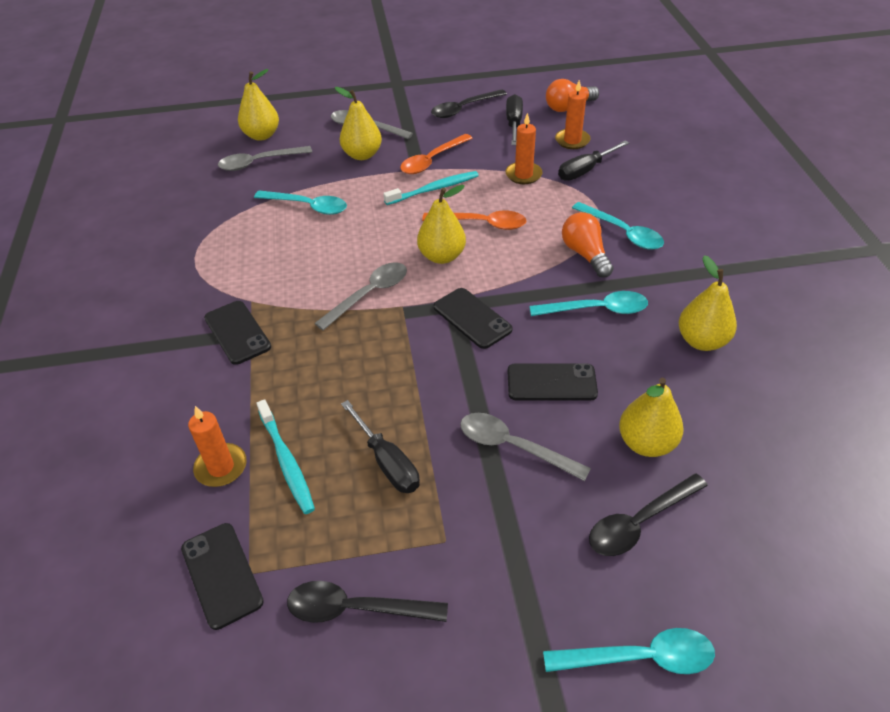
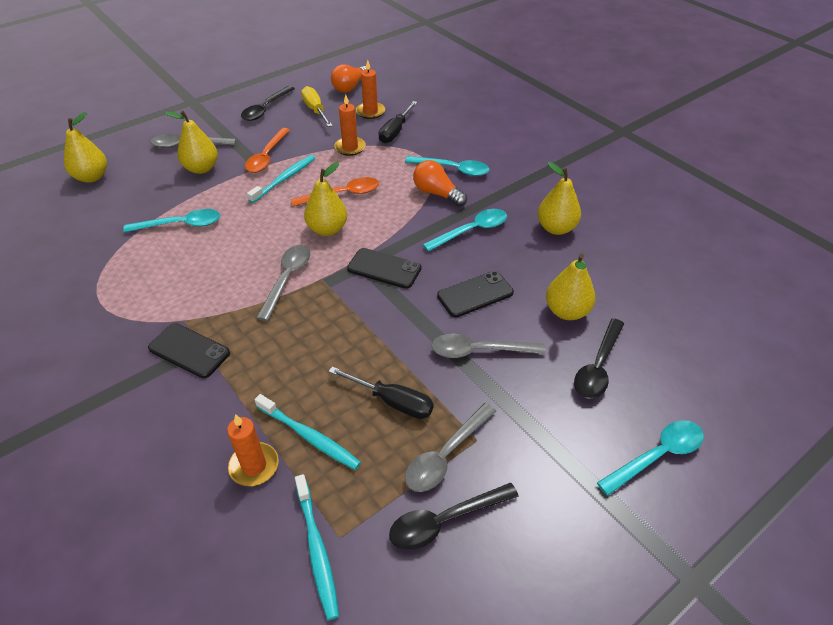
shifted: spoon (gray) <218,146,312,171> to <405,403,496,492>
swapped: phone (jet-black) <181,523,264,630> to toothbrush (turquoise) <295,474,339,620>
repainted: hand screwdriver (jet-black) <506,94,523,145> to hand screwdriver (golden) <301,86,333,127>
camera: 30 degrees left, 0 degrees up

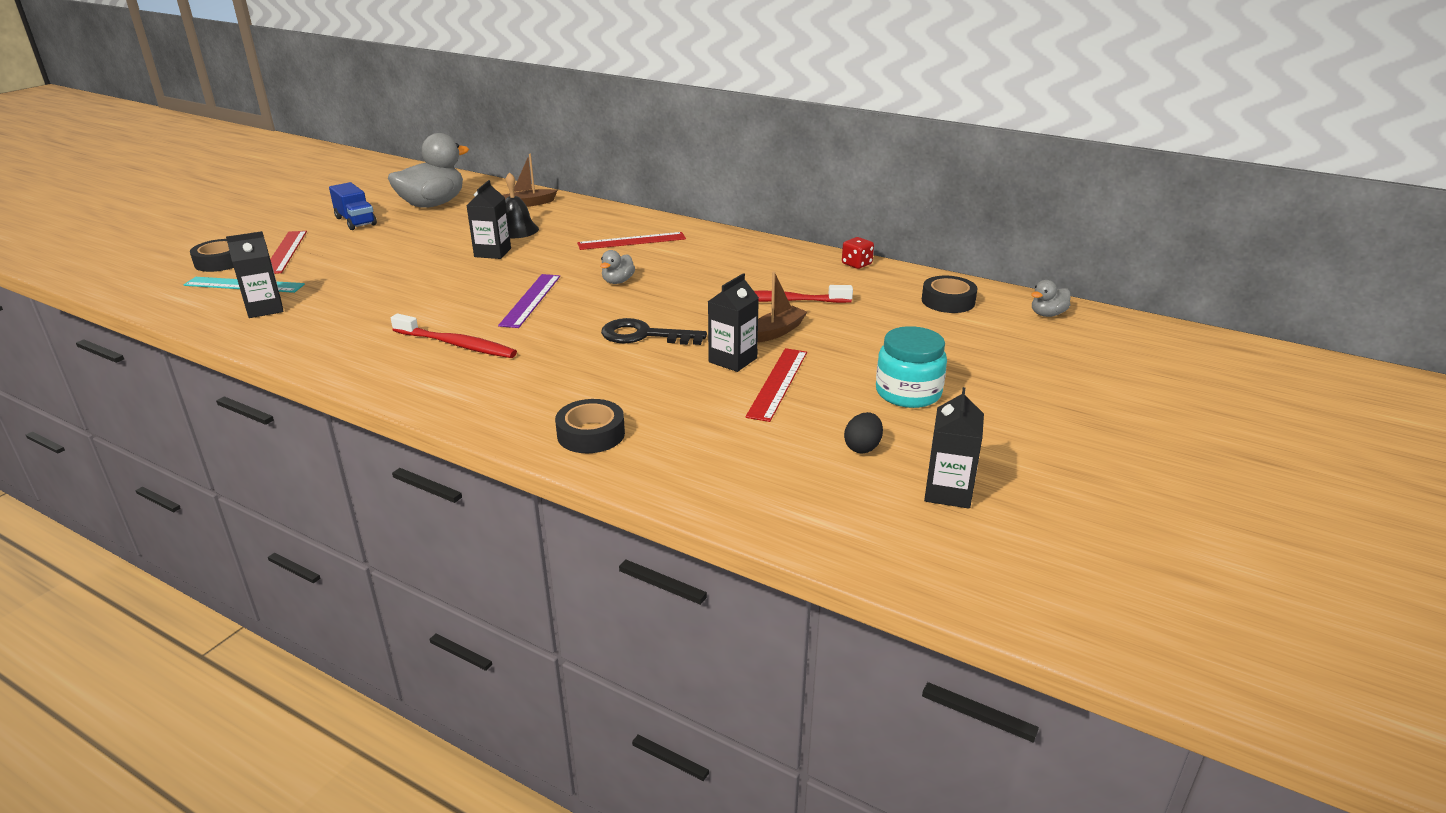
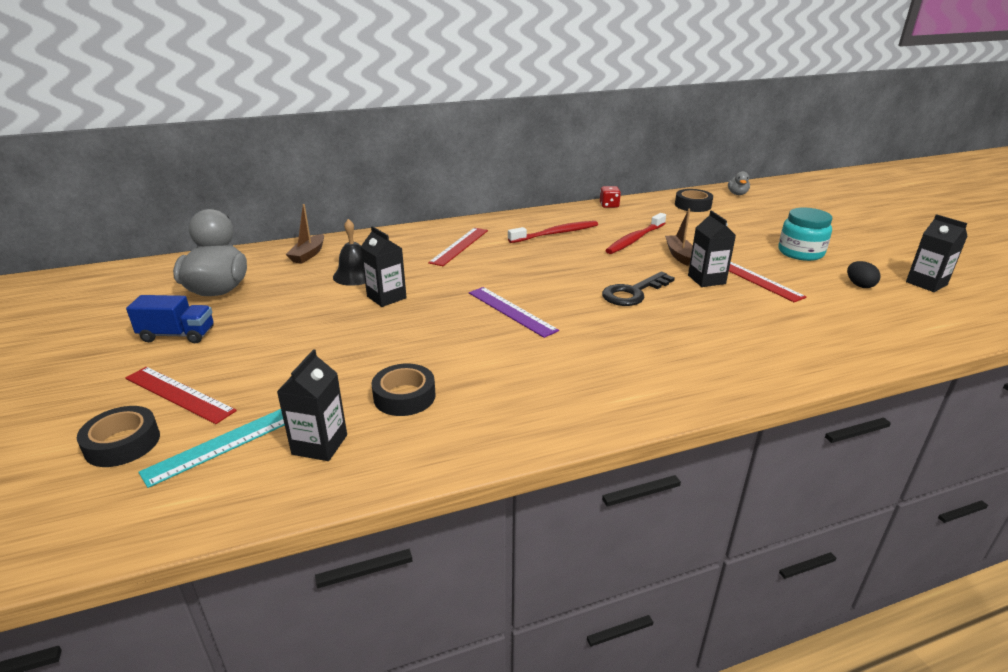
gone: toy duck (gray) <600,250,635,284>
shifted: toothbrush (red) <391,313,517,358> to <508,221,598,243>; roll of tape (jet-black) <555,399,625,453> to <371,364,436,416>
camera: 50 degrees left, 0 degrees up

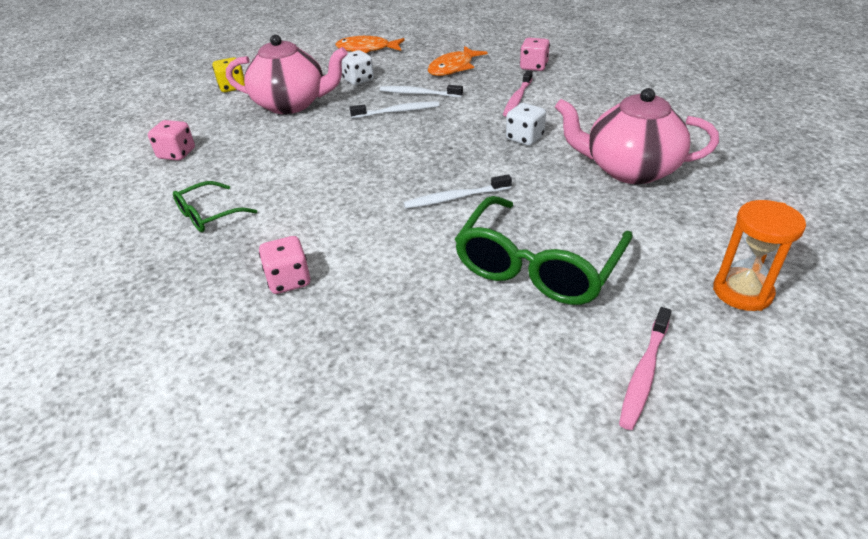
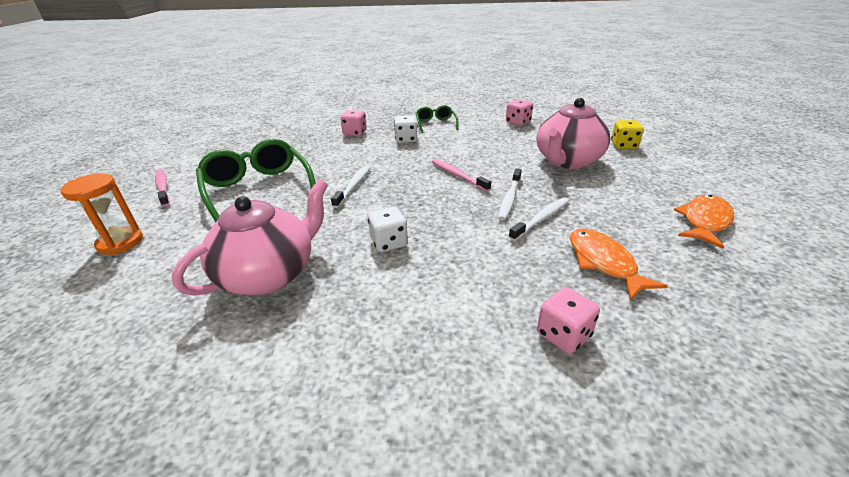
shifted: dice (white) <342,50,374,85> to <394,115,417,143>; toothbrush (rose-pink) <503,70,533,117> to <432,159,491,192>
camera: 120 degrees right, 5 degrees down

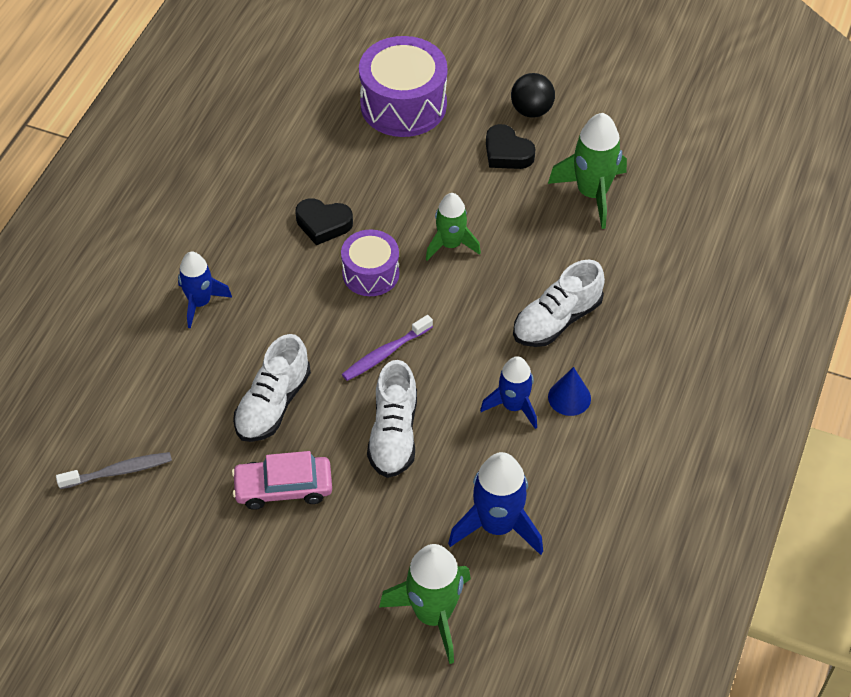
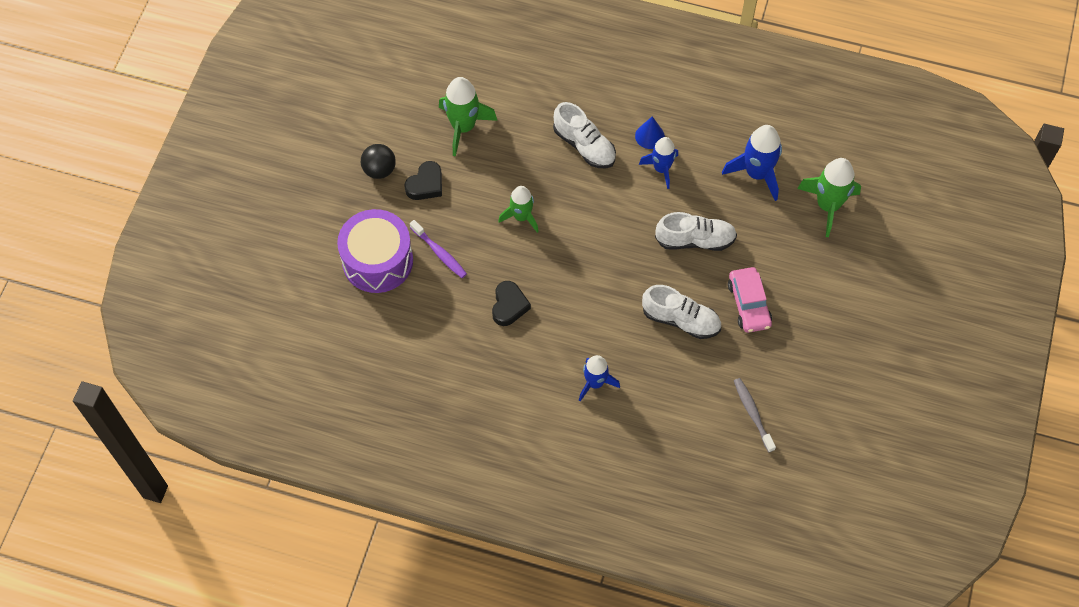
gone: toy drum (purple) <341,229,399,296>
shifted: toothbrush (purple) <342,315,433,381> to <410,220,467,278>
camera: 95 degrees left, 10 degrees up

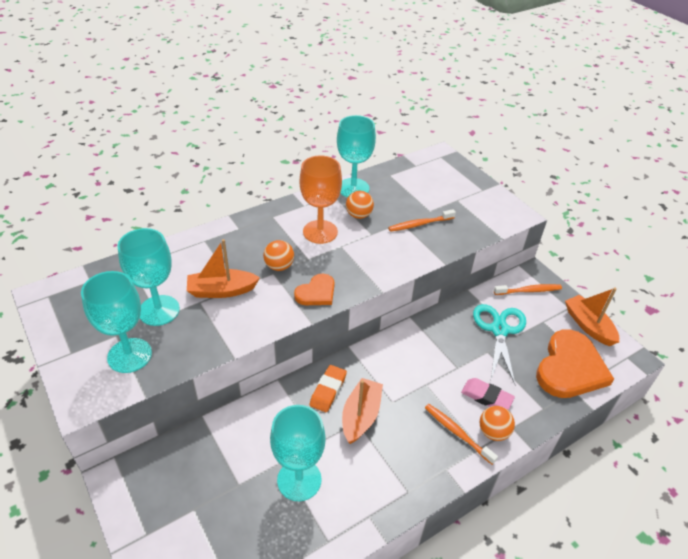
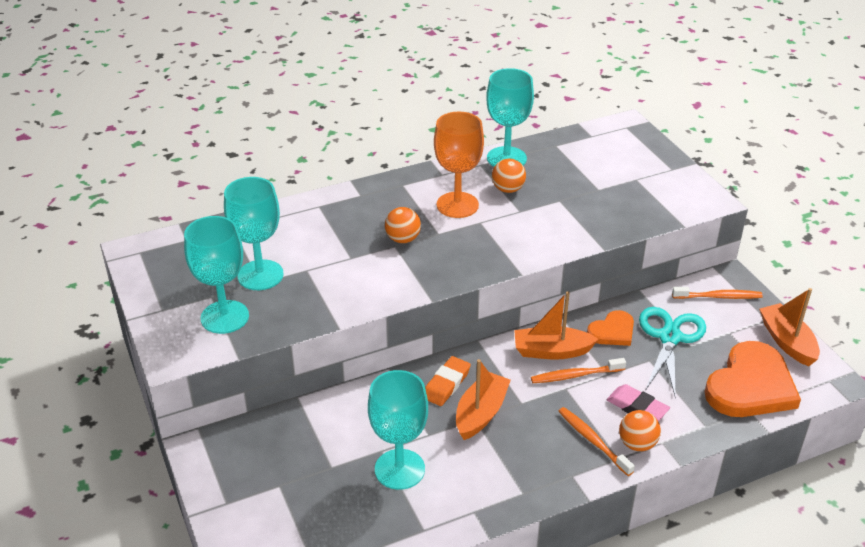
shifted: toy boat (orange) <187,239,260,298> to <514,291,599,360>; heart shape (orange) <294,274,335,305> to <587,310,634,346>; toothbrush (orange) <388,209,456,232> to <531,358,626,383>
camera: 10 degrees right, 5 degrees down

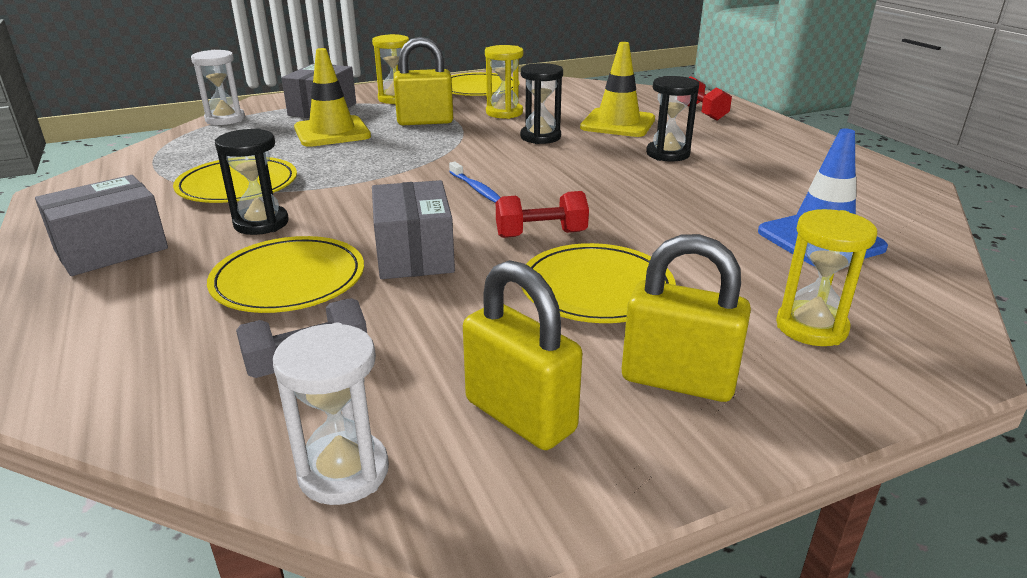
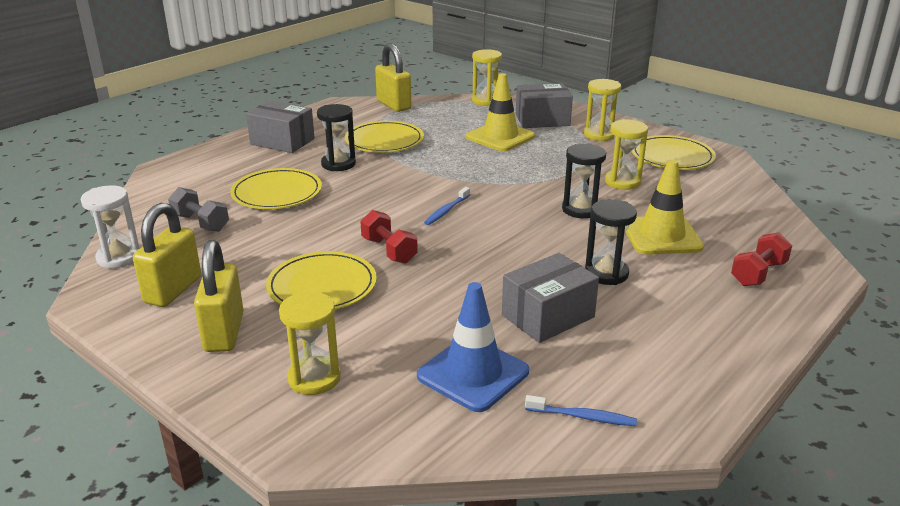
new: toothbrush (blue) <525,395,637,426>
shifted: box (gray) <372,180,455,279> to <502,253,599,343>; small lock (golden) <393,37,453,125> to <375,43,411,112>
repainted: sand timer (white) <191,50,245,125> to sand timer (golden) <472,49,502,106>
camera: 65 degrees right, 0 degrees up

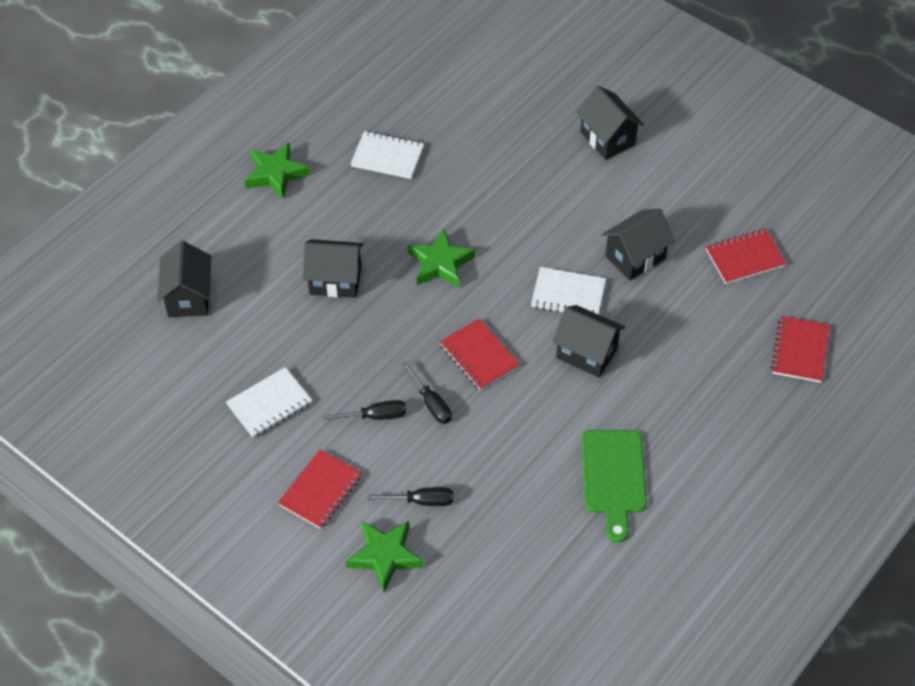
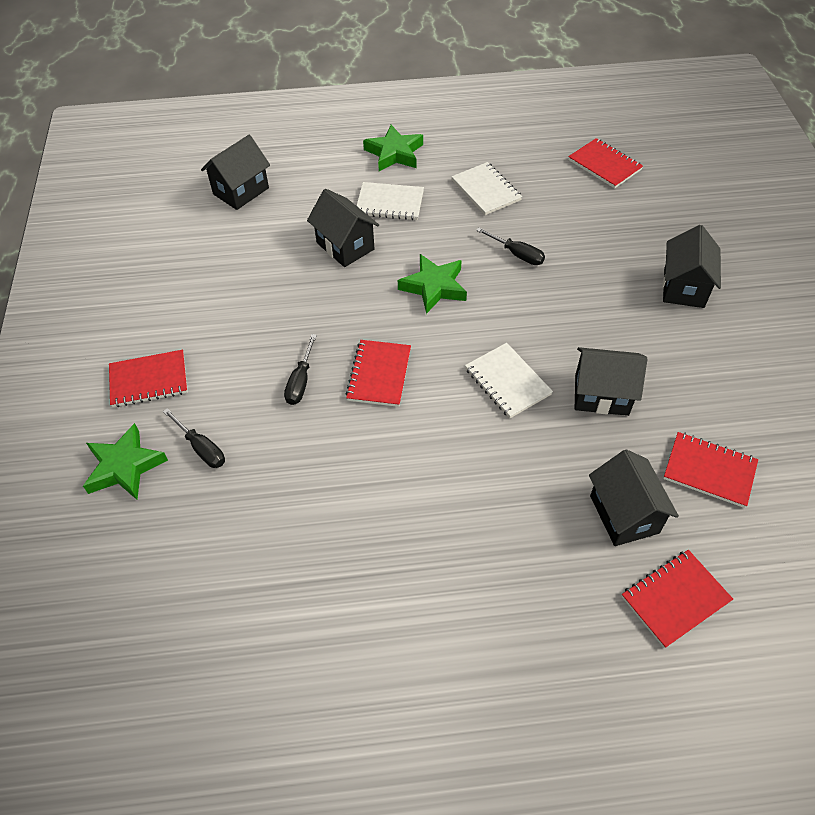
gone: cutting board (emerald) <582,430,647,543>
new: notepad (red) <568,138,643,188>
shifted: notepad (white) <226,367,313,438> to <357,182,424,220>; hand screwdriver (jet-black) <323,400,406,420> to <476,227,545,265>; toy house (jet-black) <552,305,625,378> to <589,449,679,546>
camera: 45 degrees right, 0 degrees up

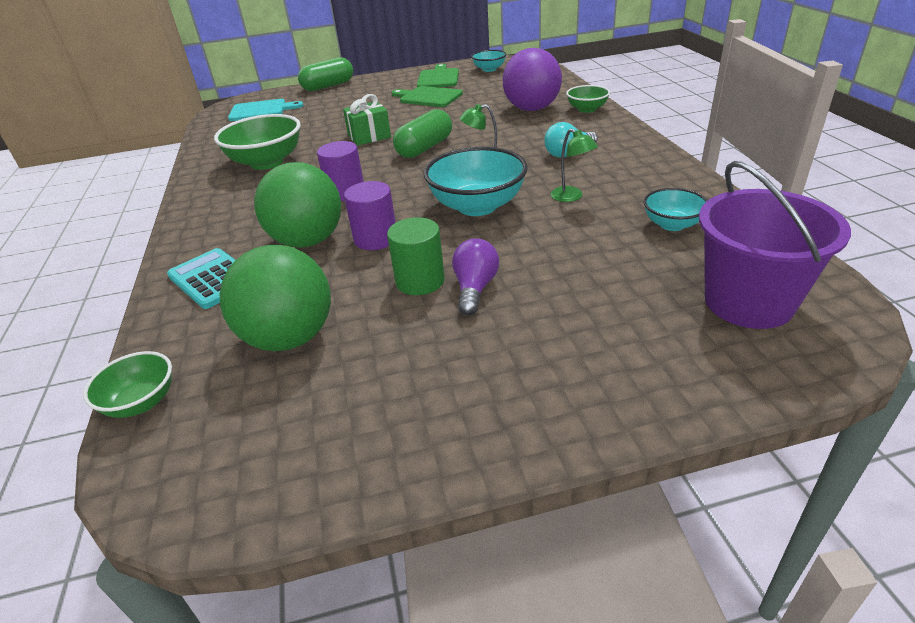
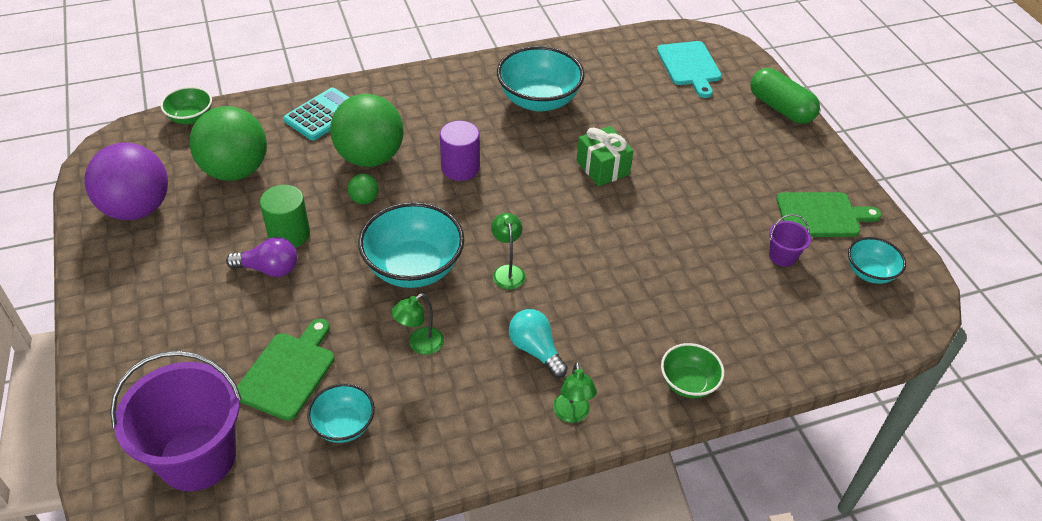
gone: pill shape (emerald) <393,109,452,158>
new: lamp (emerald) <553,362,597,423>; pail (purple) <769,214,811,267>
shifted: cutting board (emerald) <391,86,463,107> to <237,319,335,421>; sphere (purple) <503,48,562,111> to <84,143,168,220>
swapped: cylinder shape (purple) <344,181,396,250> to sphere (emerald) <348,174,379,204>
repainted: serving bowl (emerald) <214,114,301,170> to serving bowl (turquoise) <497,46,584,112>
camera: 80 degrees right, 10 degrees up

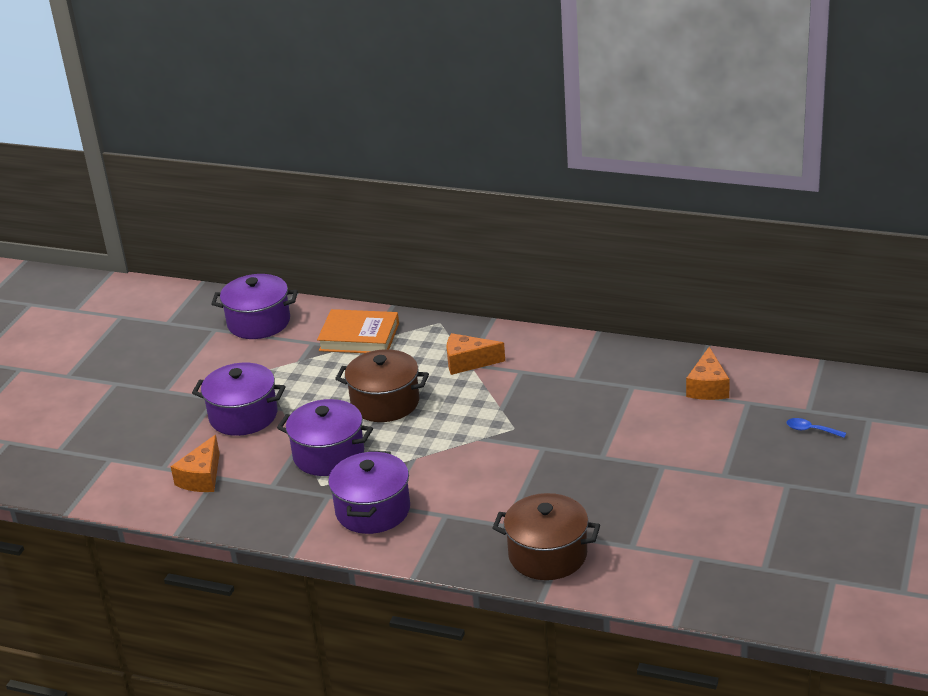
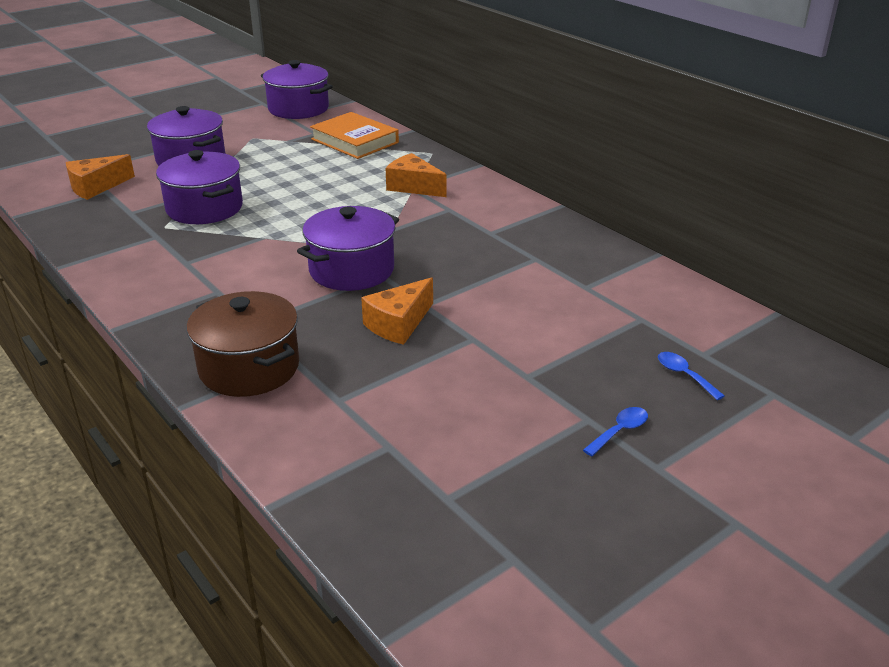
gone: stockpot (dark brown) <335,349,429,422>
new: spoon (blue) <583,407,648,456>
shifted: stockpot (purple) <328,451,410,534> to <297,206,399,291>; cheese (orange) <686,347,730,400> to <361,277,433,345>
camera: 30 degrees right, 0 degrees up

